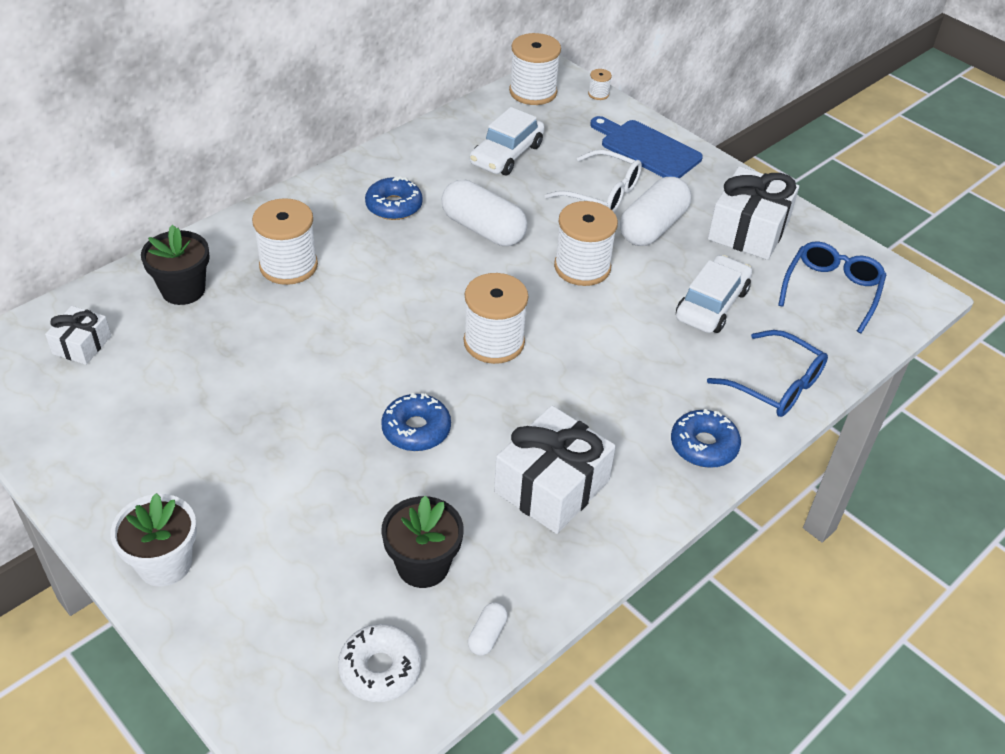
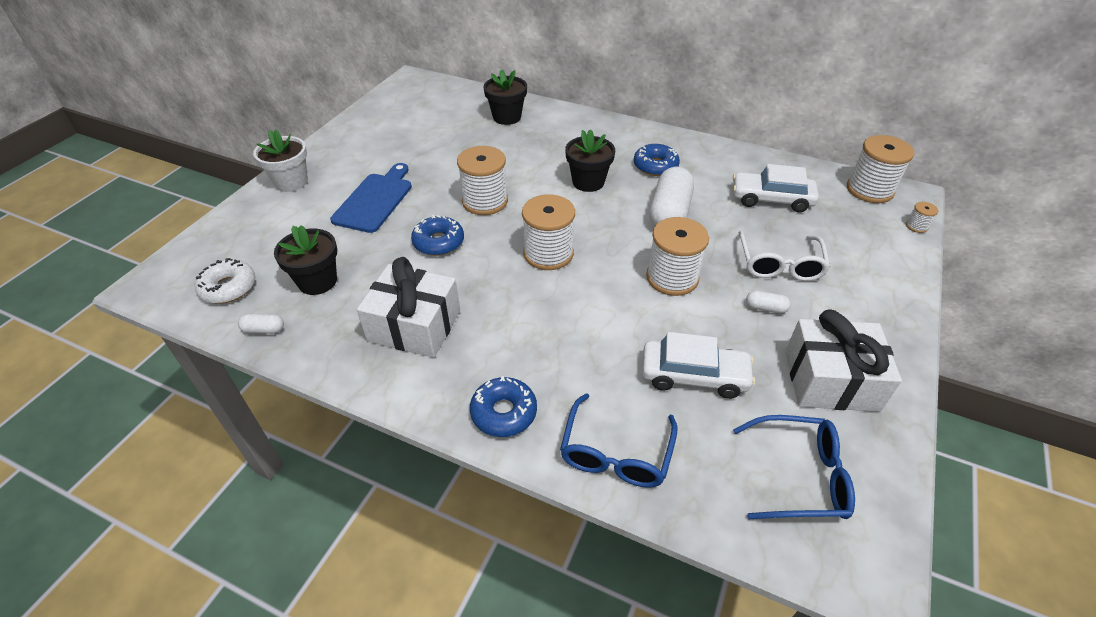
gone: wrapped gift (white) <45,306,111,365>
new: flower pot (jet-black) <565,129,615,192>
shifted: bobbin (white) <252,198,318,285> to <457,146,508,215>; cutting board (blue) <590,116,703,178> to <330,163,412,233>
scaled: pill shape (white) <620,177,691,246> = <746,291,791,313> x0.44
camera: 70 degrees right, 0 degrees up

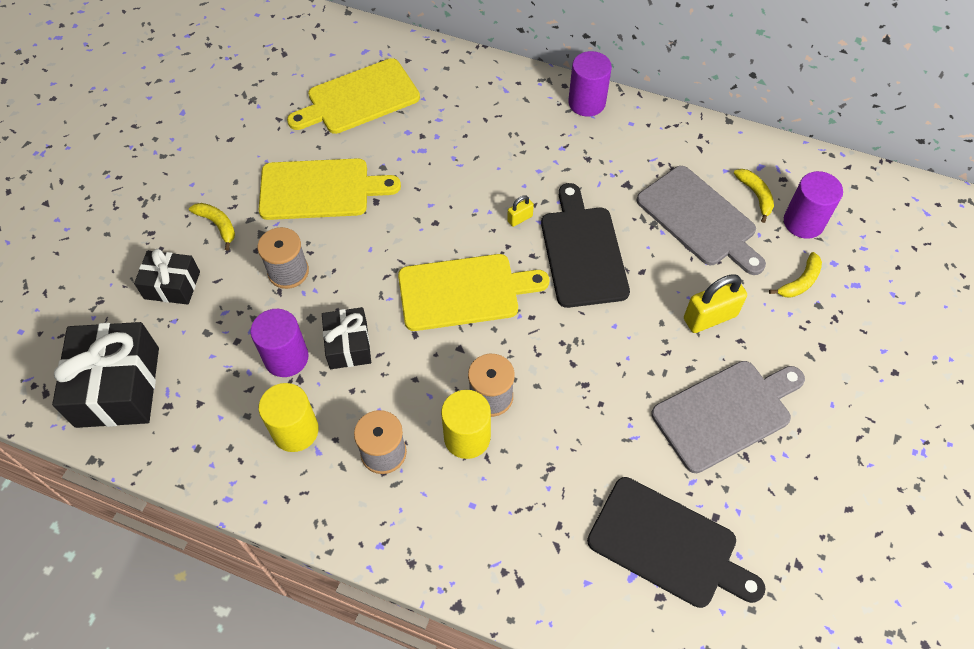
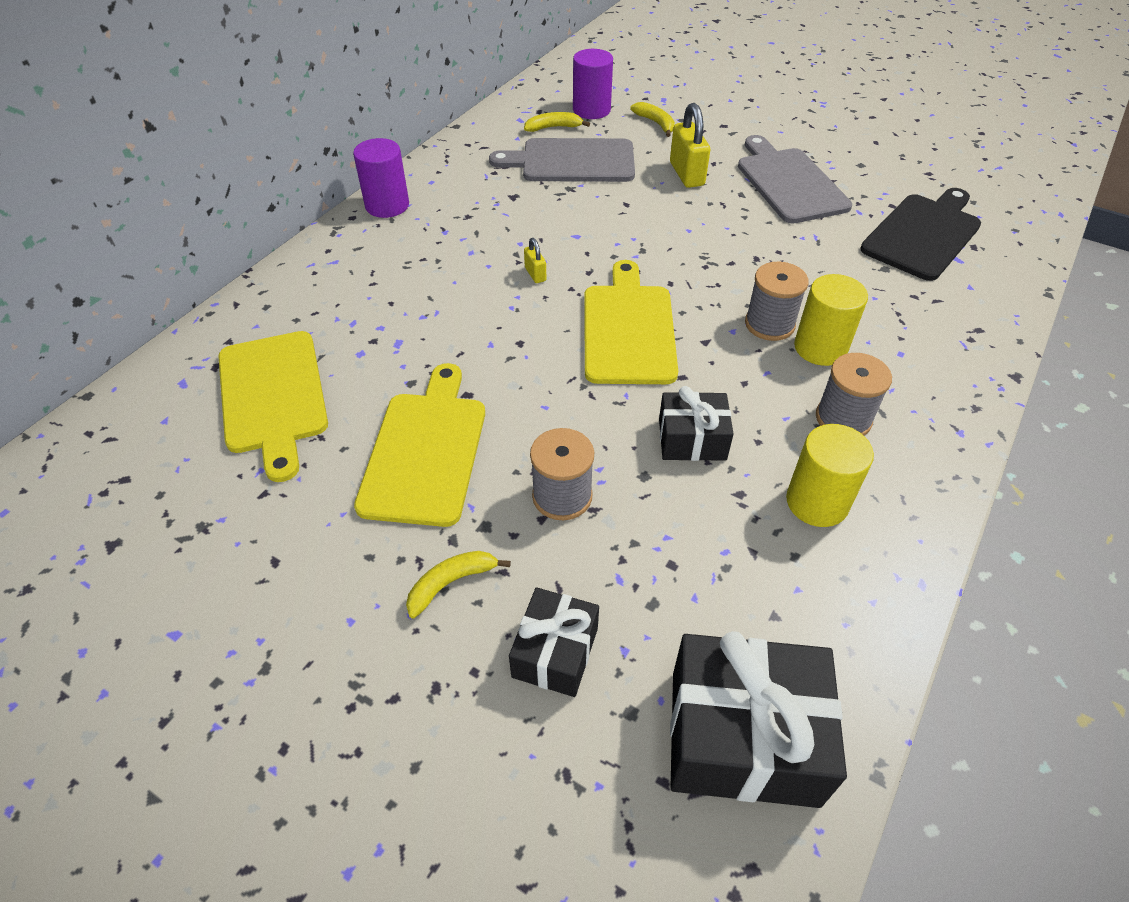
gone: cylinder shape (purple) <250,309,308,377>; cutting board (jet-black) <541,183,630,308>
rotated: cutting board (gray) <636,166,766,275> = <489,138,635,182> 150 degrees counterclockwise
camera: 80 degrees left, 10 degrees down

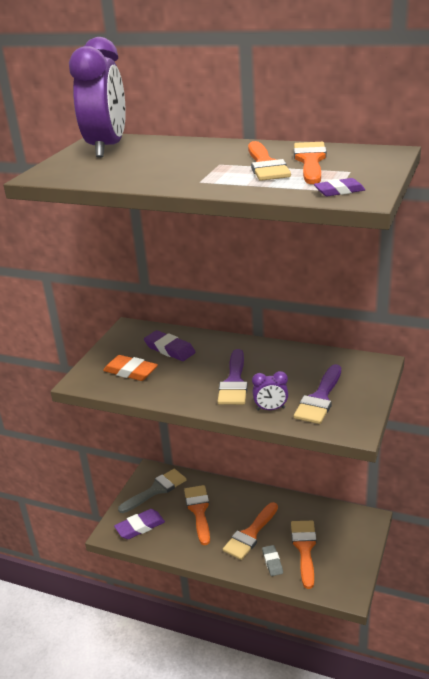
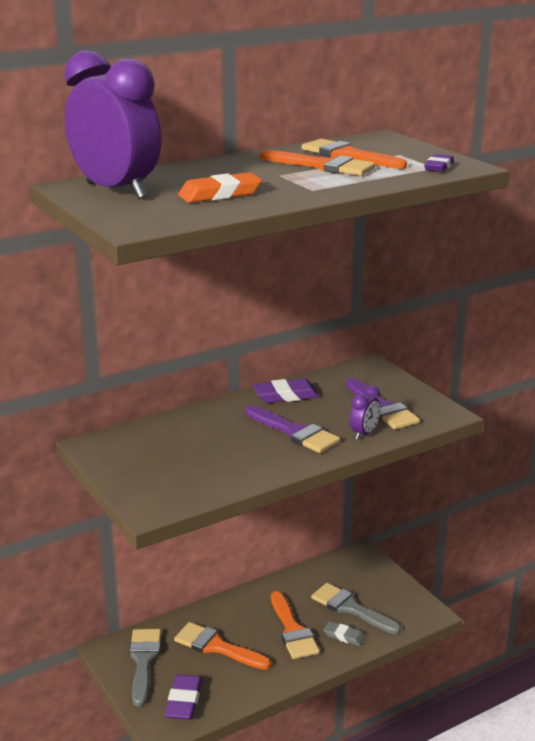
shifted: eraser (orange) <103,355,158,381> to <178,172,262,203>; eraser (purple) <144,330,196,361> to <253,378,319,403>
repainted: paint brush (orange) <291,521,317,589> to paint brush (gray) <311,583,401,634>
camera: 55 degrees left, 5 degrees down

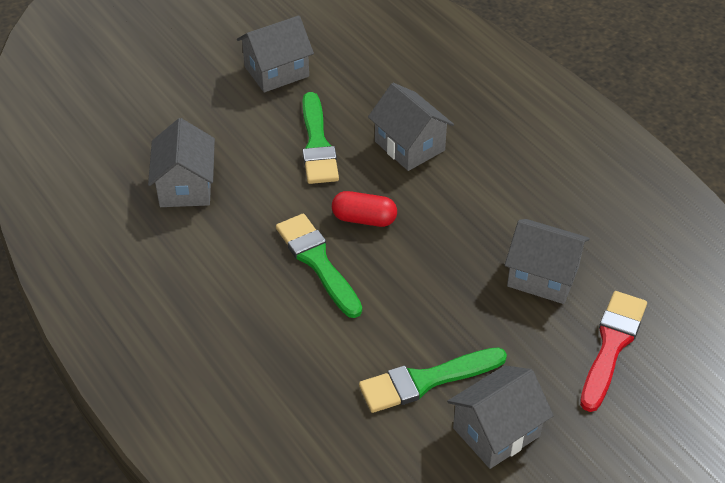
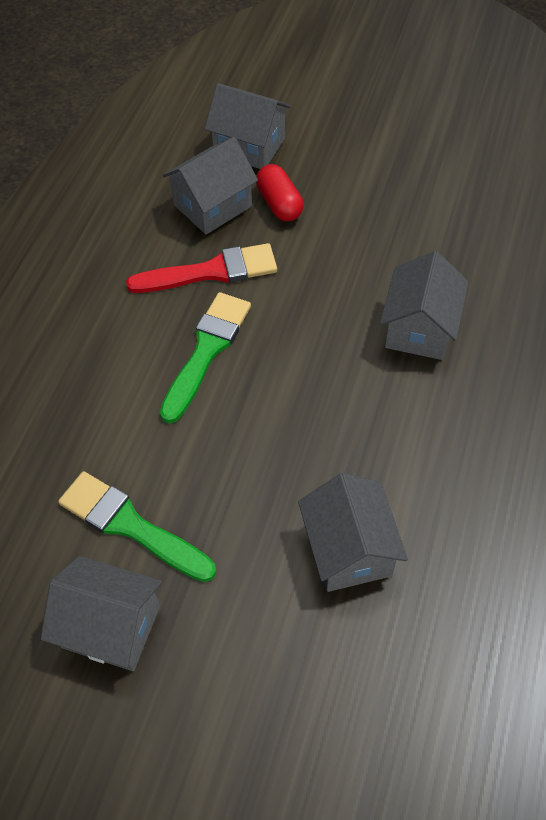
gone: paint brush (emerald) <302,92,339,184>
shifted: toy house (gray) <237,16,314,92> to <205,83,291,169>; pill shape (red) <332,191,397,227> to <256,164,304,221>; paint brush (red) <580,291,647,412> to <126,243,277,293>
camera: 55 degrees right, 10 degrees up

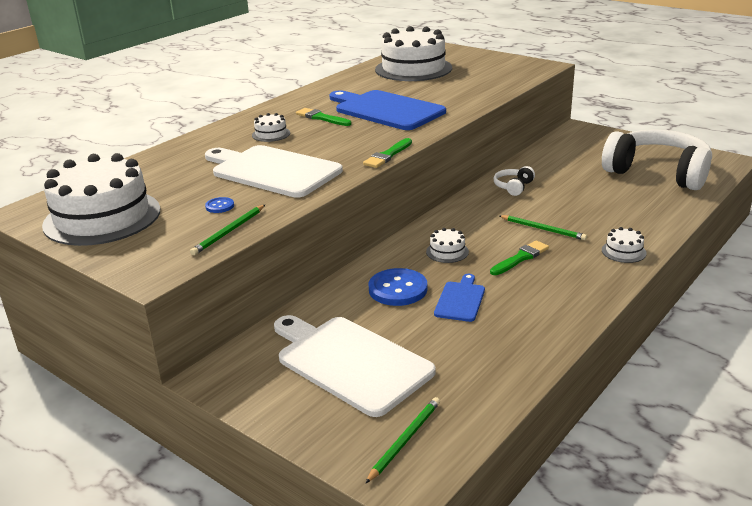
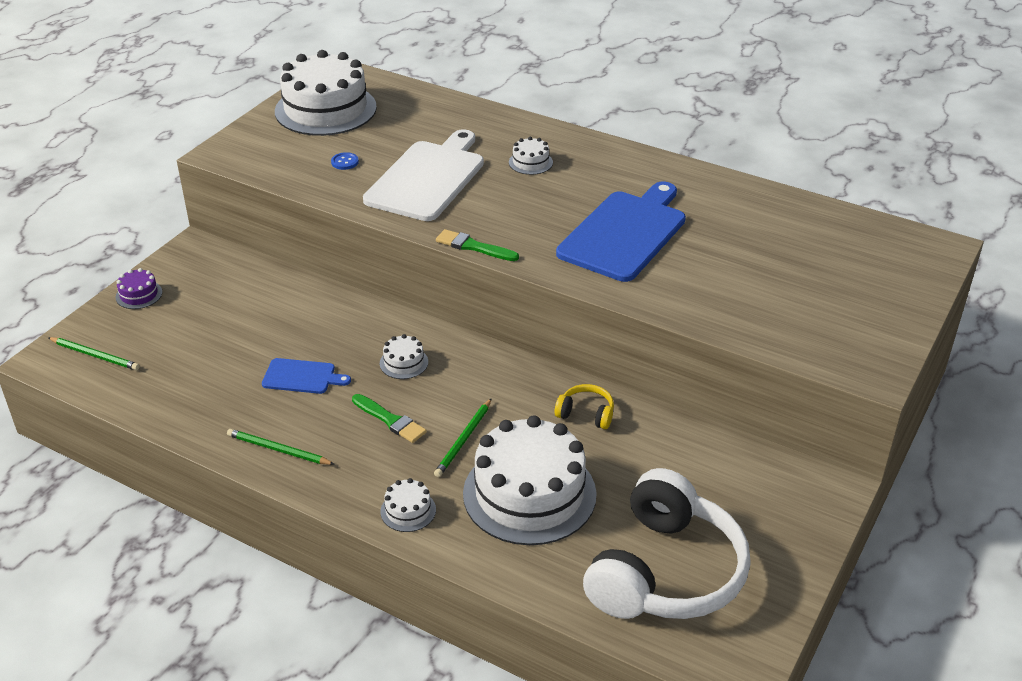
gone: cutting board (white) <274,315,436,417>; paint brush (emerald) <296,108,351,126>; shirt button (blue) <369,268,428,306>
new: cake (purple) <116,268,162,309>
shifted: wooden pencil (emerald) <190,205,265,255> to <227,429,335,465>; cake (white) <375,26,452,81> to <463,415,597,545>
repainted: over-ear headphones (white) <494,166,535,196> to over-ear headphones (golden) <555,384,614,429>
camera: 80 degrees right, 10 degrees up

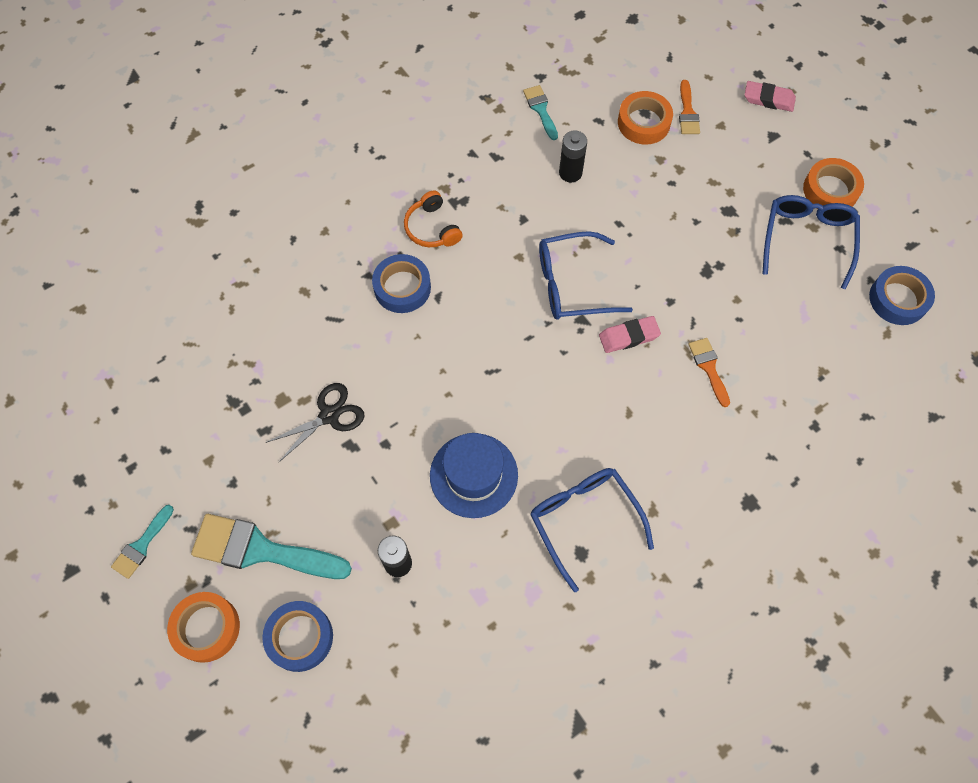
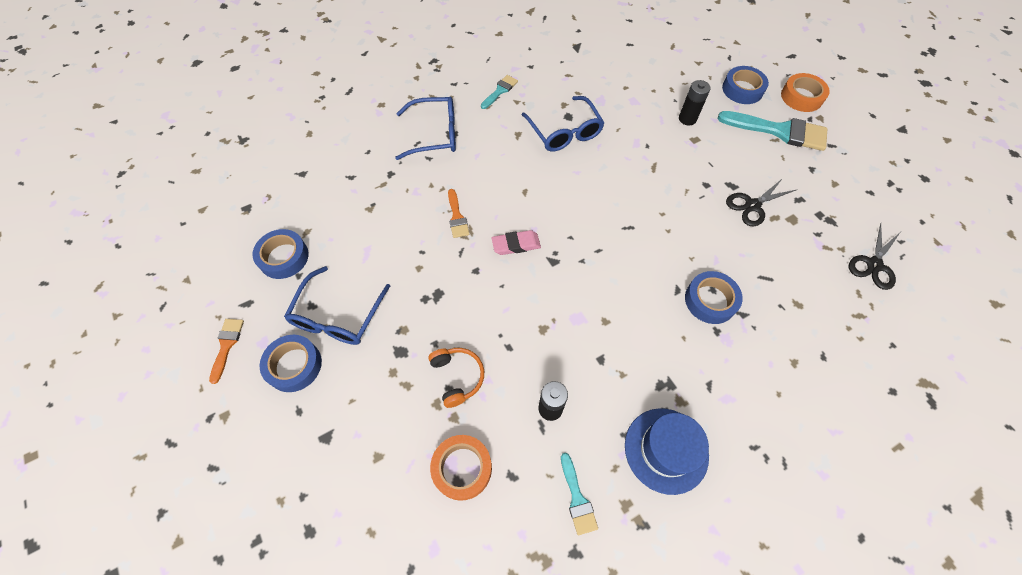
gone: eraser (rose-pink) <744,81,796,112>
new: scissors (jet-black) <849,223,900,290>
shifted: paint brush (turquoise) <111,505,174,579> to <481,75,518,109>; over-ear headphones (orange) <404,190,463,247> to <428,348,484,408>; hat (blue) <430,433,518,518> to <625,408,709,495>; glasses (blue) <539,231,633,320> to <395,97,456,160>; paint brush (orange) <679,80,700,134> to <209,319,244,384>
repainted: roll of tape (orange) <803,158,864,209> to roll of tape (blue) <260,335,322,392>
camera: 175 degrees left, 5 degrees down

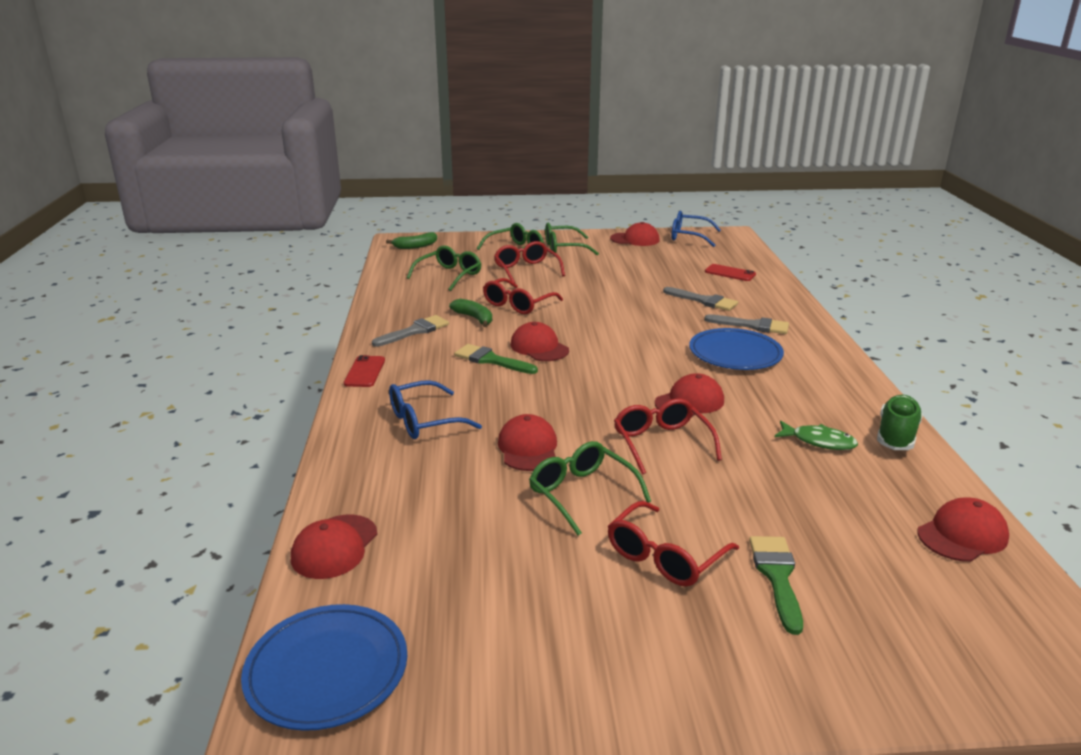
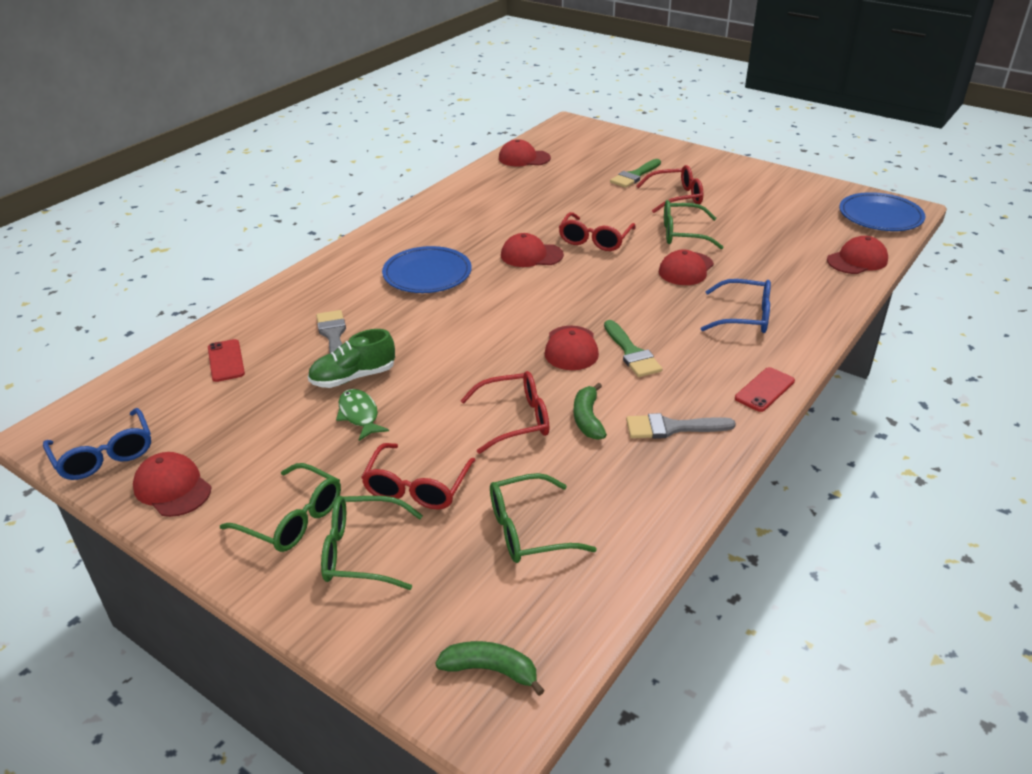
gone: paint brush (gray) <704,314,789,334>
shifted: toy fish (emerald) <775,421,858,450> to <336,389,389,441>; lace-up shoe (emerald) <877,395,923,450> to <308,329,395,388>
rotated: glasses (emerald) <529,441,651,536> = <664,200,724,249> 90 degrees clockwise
camera: 140 degrees left, 10 degrees up

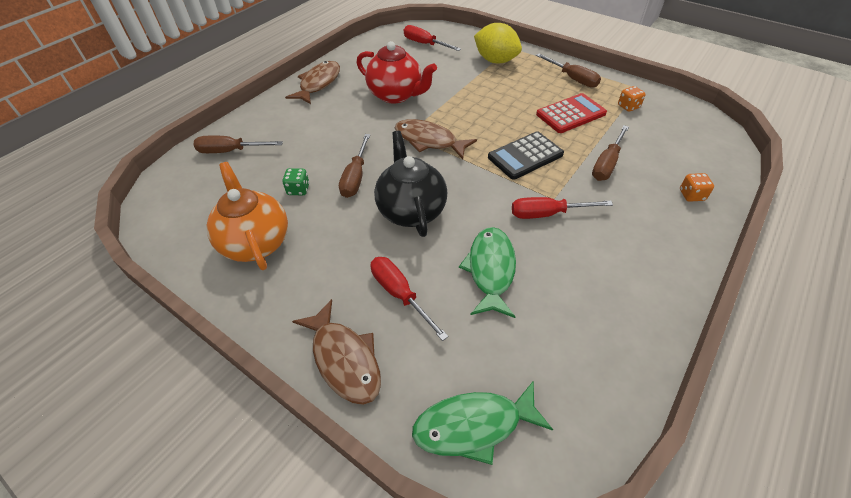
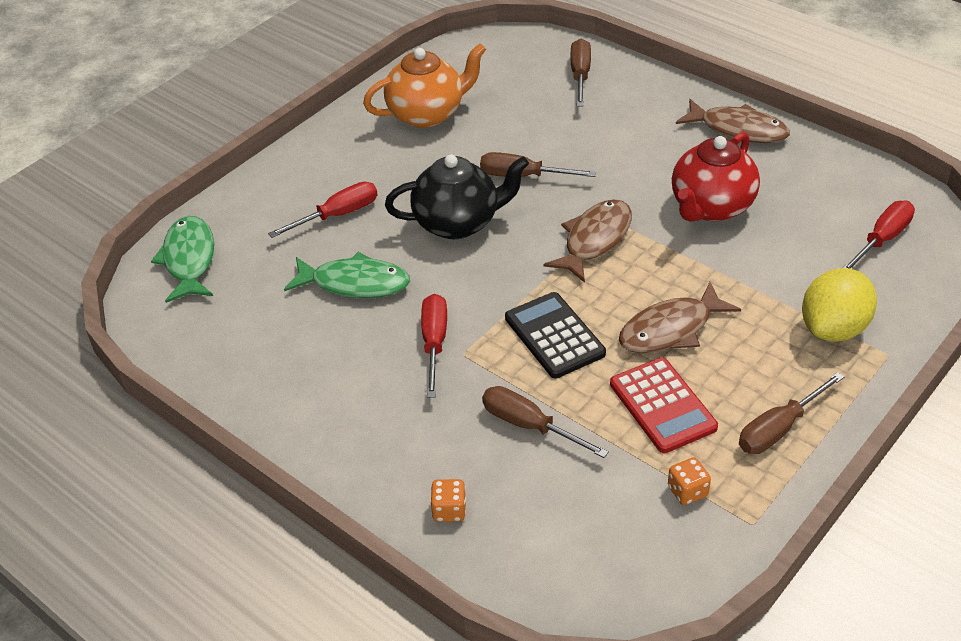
gone: dice (emerald) <282,168,310,195>
shifted: toy fish (dark brown) <292,299,381,405> to <619,282,741,353>
camera: 95 degrees right, 5 degrees down

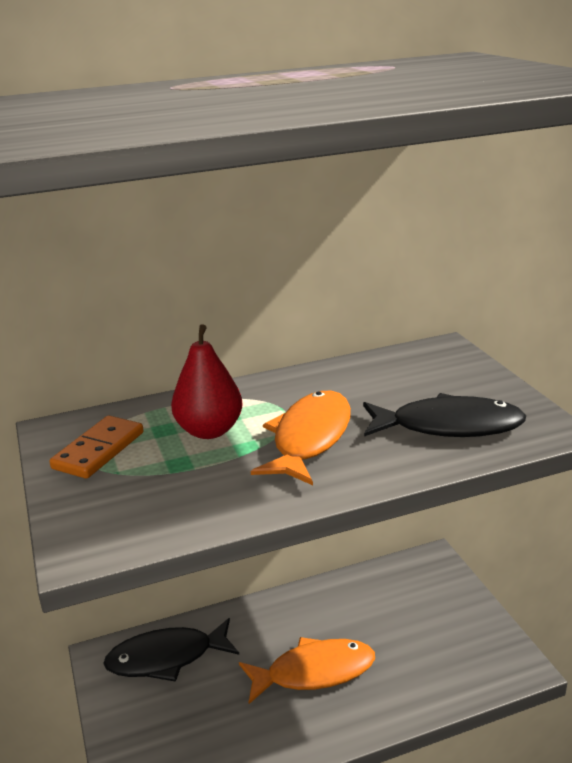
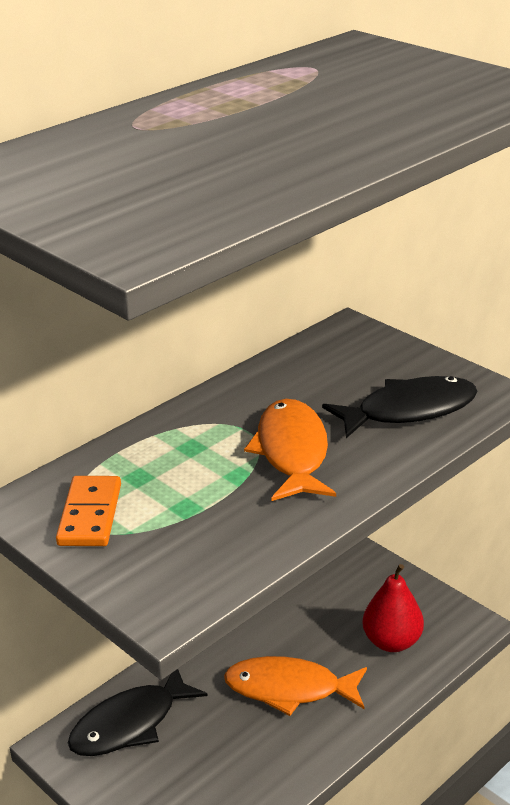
shifted: pear (red) <171,324,243,439> to <362,564,424,652>
rotated: toy fish (orange) <239,637,375,704> = <224,656,367,716> 135 degrees counterclockwise
camera: 25 degrees left, 5 degrees up

